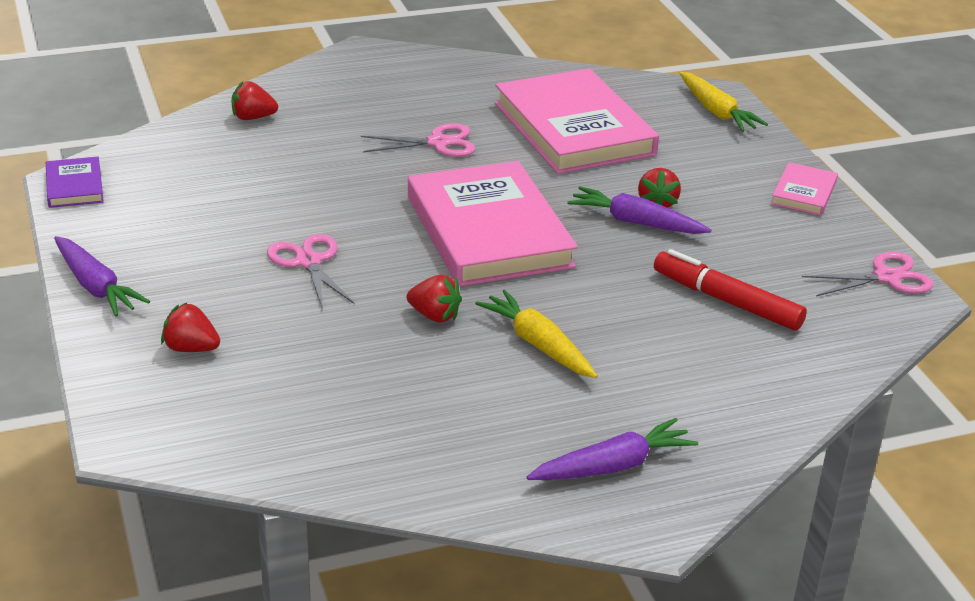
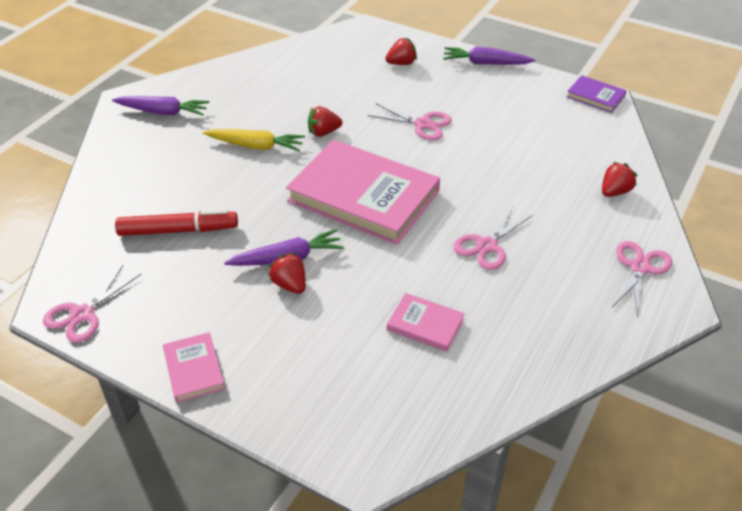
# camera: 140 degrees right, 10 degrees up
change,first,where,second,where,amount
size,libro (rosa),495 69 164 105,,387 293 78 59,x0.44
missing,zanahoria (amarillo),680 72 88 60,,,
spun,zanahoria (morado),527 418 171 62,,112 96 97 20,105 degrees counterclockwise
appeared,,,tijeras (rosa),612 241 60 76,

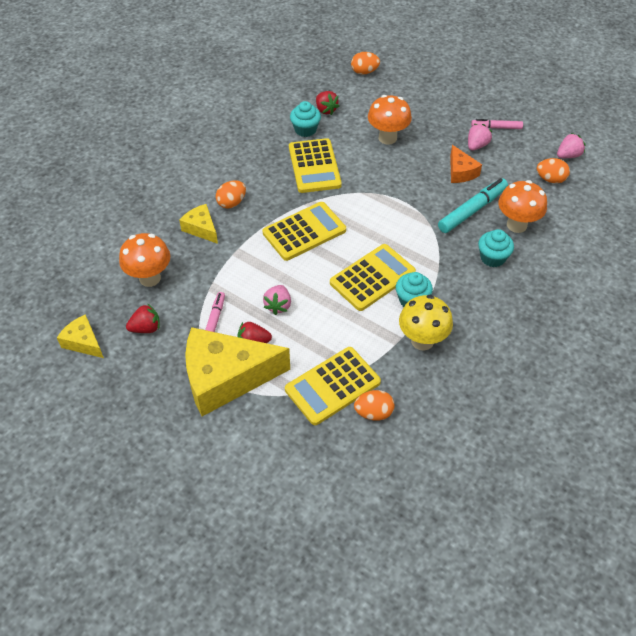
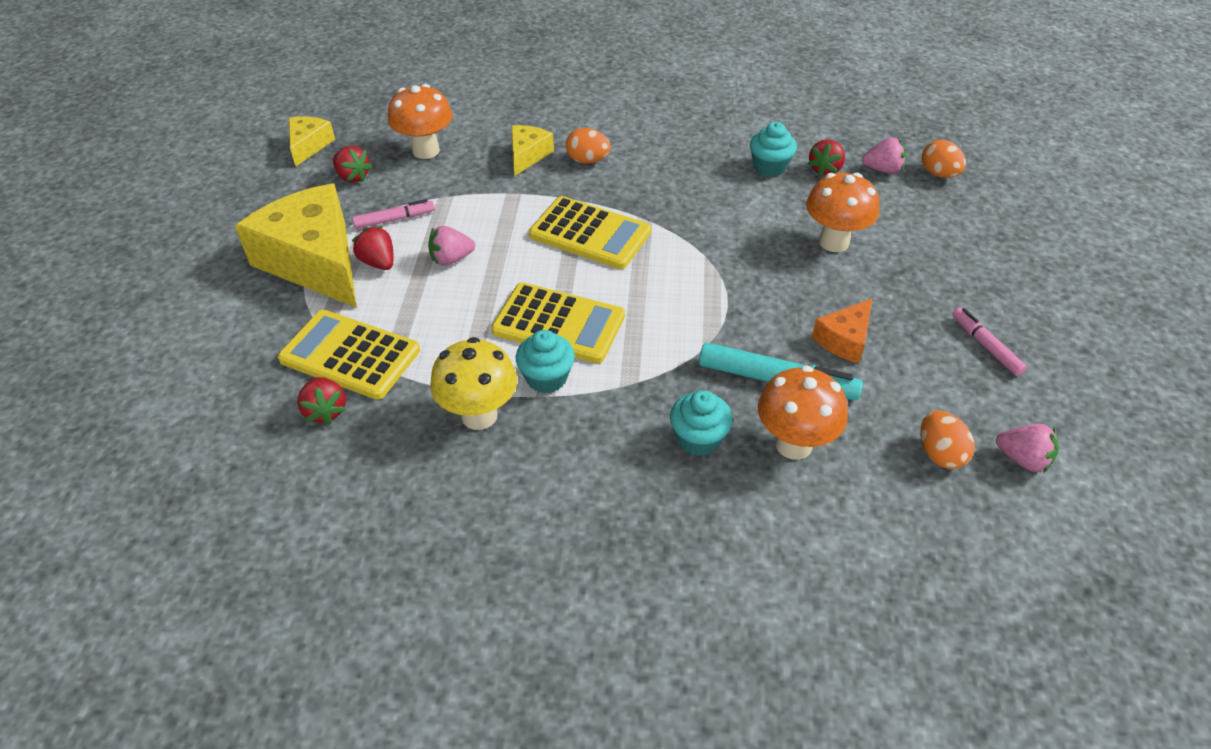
# camera: 60 degrees right, 5 degrees down
change,first,where,second,where,amount
relocated,fresa (rosa),468 124 24 27,,862 137 45 37,
missing,calculadora (amarillo),289 138 53 55,,,
exchanged,huevo (naranja),354 390 41 31,fresa (rojo),297 377 50 48,

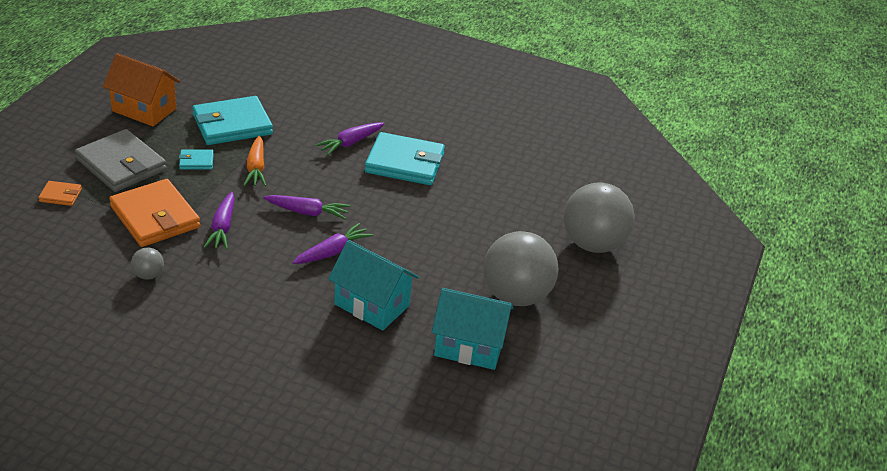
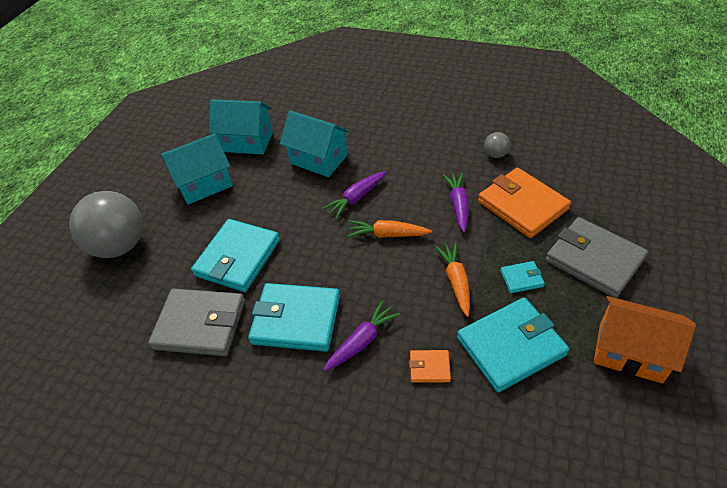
# camera: 175 degrees left, 10 degrees up
change,first,where,second,where,amount
relocated,cartera (naranja),38 181 44 25,,409 350 42 33,
colour,zanahoria (morado),263 195 87 24,zanahoria (naranja),347 220 85 18,
exchanged,pelota (gris),483 231 75 75,casa (turquesa),161 133 72 71,
appeared,,,cartera (turquesa),191 219 89 73,
appeared,,,cartera (gris),148 288 97 68,

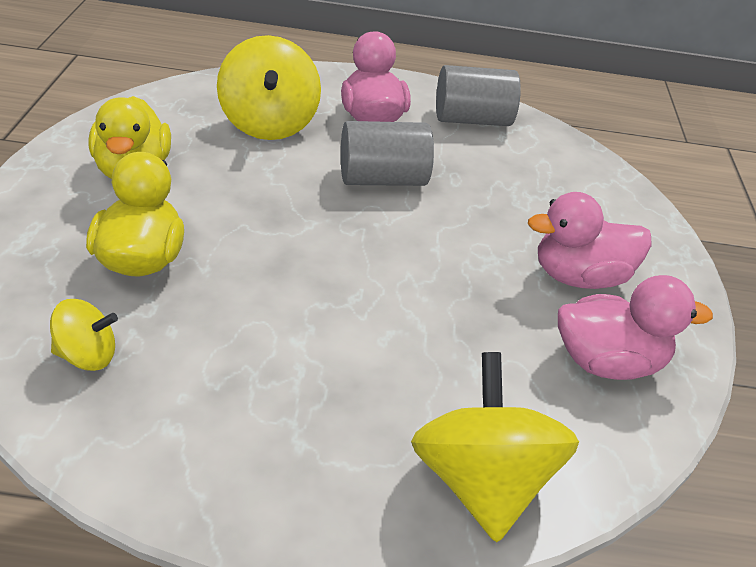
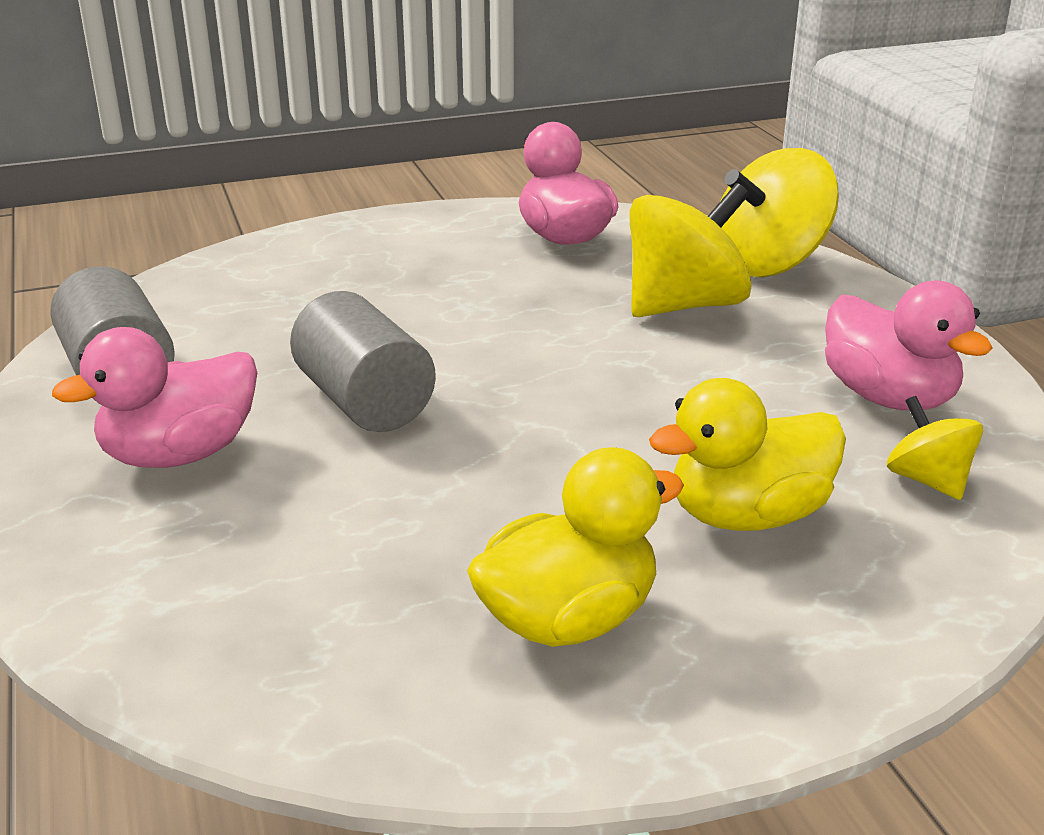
# camera: 110 degrees left, 10 degrees down
change,first,where,second,where,amount
relocated,peonza (amarillo),217 35 104 105,,629 183 123 134,
relocated,pato (rosa),528 192 124 97,,825 280 168 130,

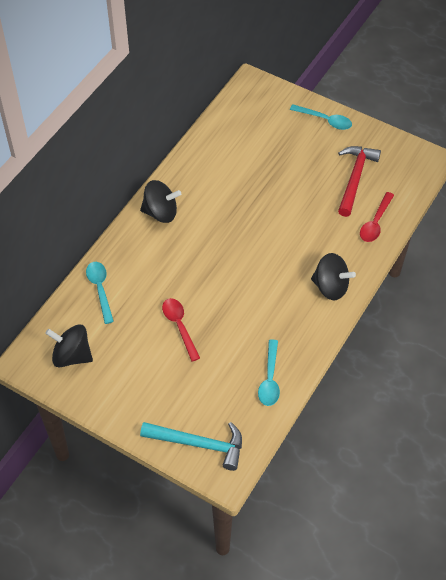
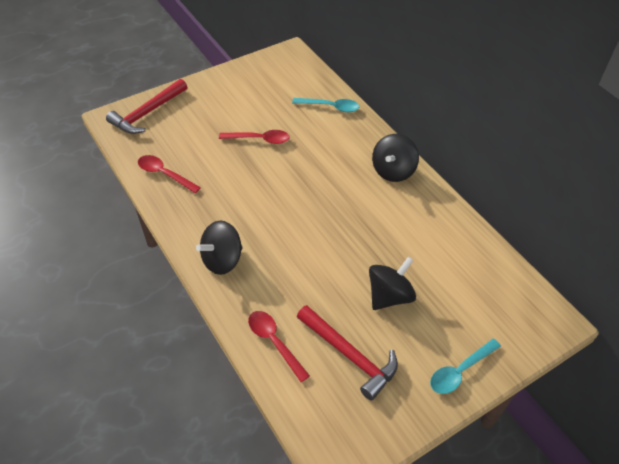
# camera: 115 degrees right, 5 degrees down
change,first,where,second,where,amount
relocated,peonza (negro),45 324 48 44,,369 257 47 53,
colour,cuchara (turquesa),258 339 22 67,cuchara (rojo),138 155 63 38,
colour,martillo (turquesa),140 422 102 49,martillo (rojo),106 79 81 55,

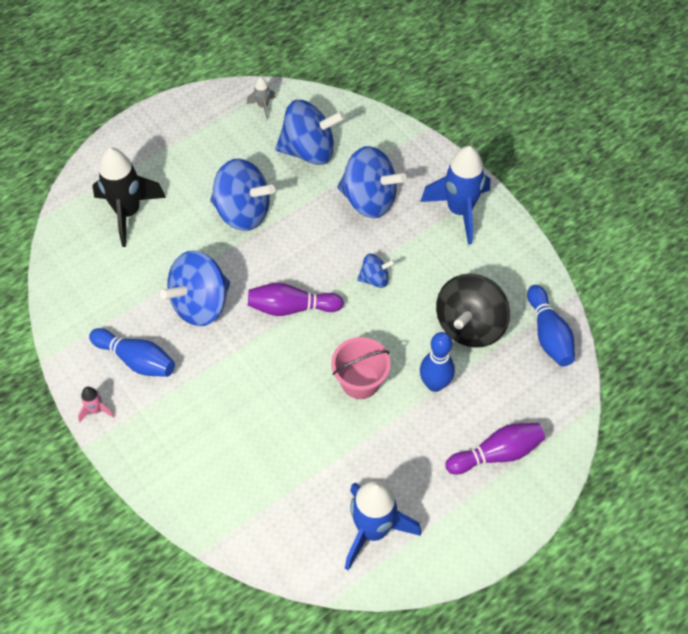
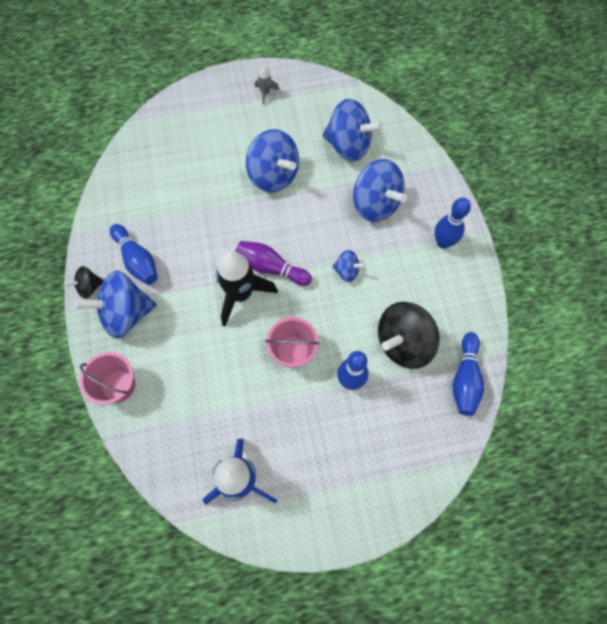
# camera: 25 degrees right, 10 degrees up
change,first,where,second,where,amount
relocated,cohete (gris),247 77 29 42,,255 67 24 38,
exchanged,cohete (azul),420 146 70 99,bolo (azul),435 198 36 51,
relocated,cohete (negro),92 148 74 99,,216 251 62 76,
relocated,peonza (azul),160 250 70 76,,74 271 83 67,
exchanged,cohete (rosa),78 387 37 35,peonza (negro),64 266 40 33,
missing,bolo (morado),445 423 100 51,,,
appeared,,,balde (rosa),79 352 56 53,

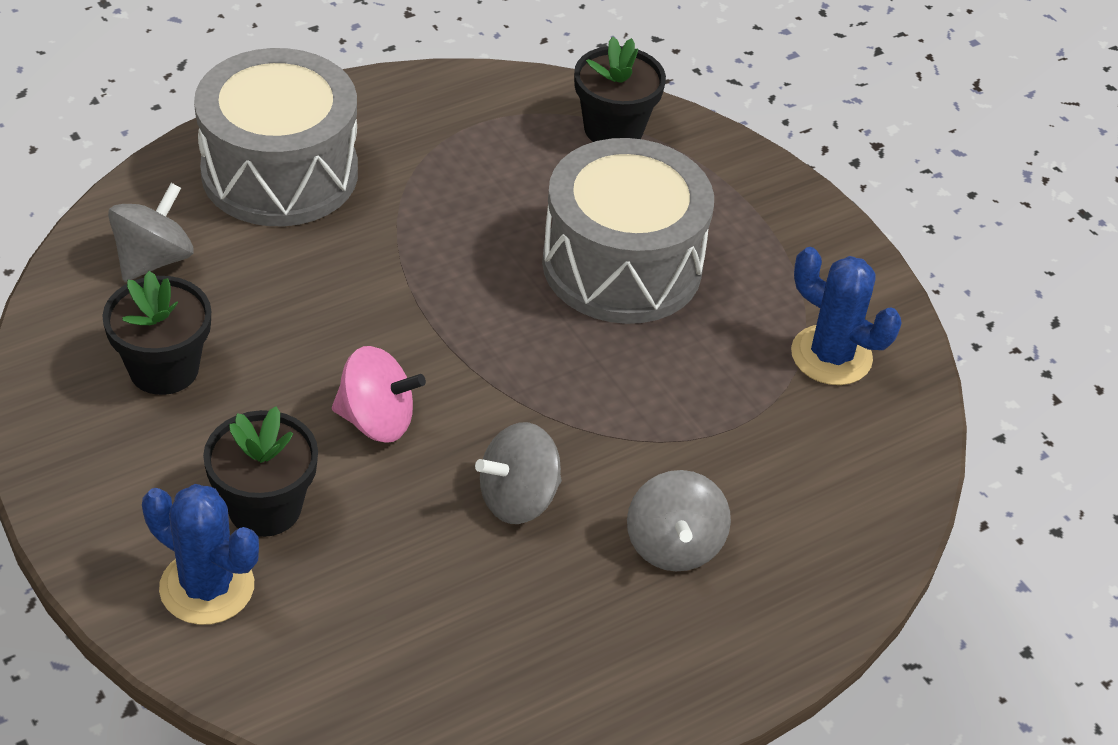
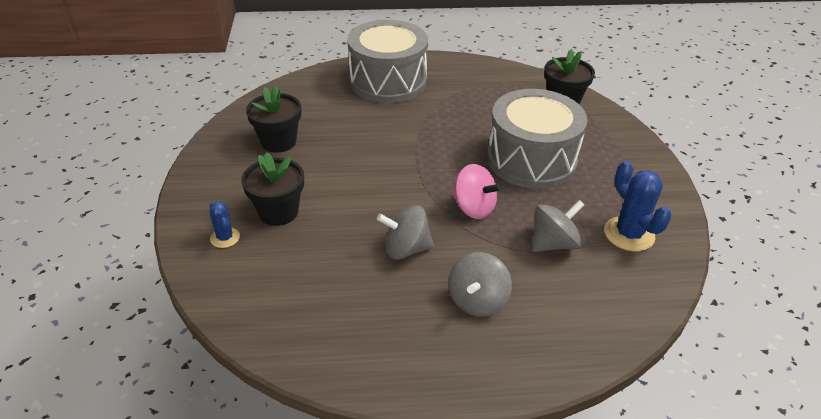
# camera: 30 degrees right, 5 degrees down
change,first,where,second,where,amount
relocated,peonza (gris),108 183 86 99,,532 200 52 52,
relocated,peonza (rosa),332 346 94 97,,453 164 49 55,
size,cactus (azul),142 484 117 141,,210 201 30 47,x0.57

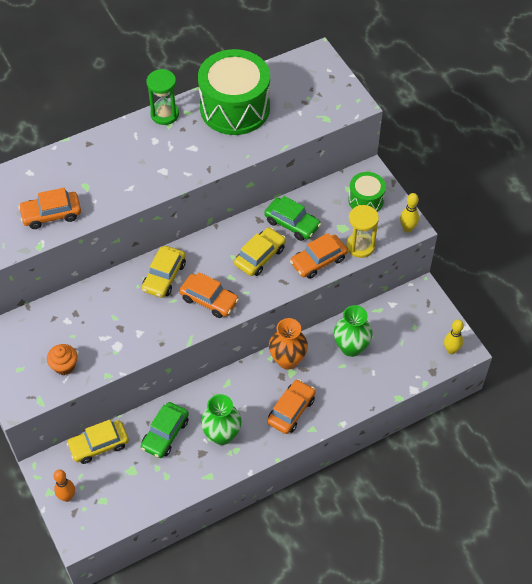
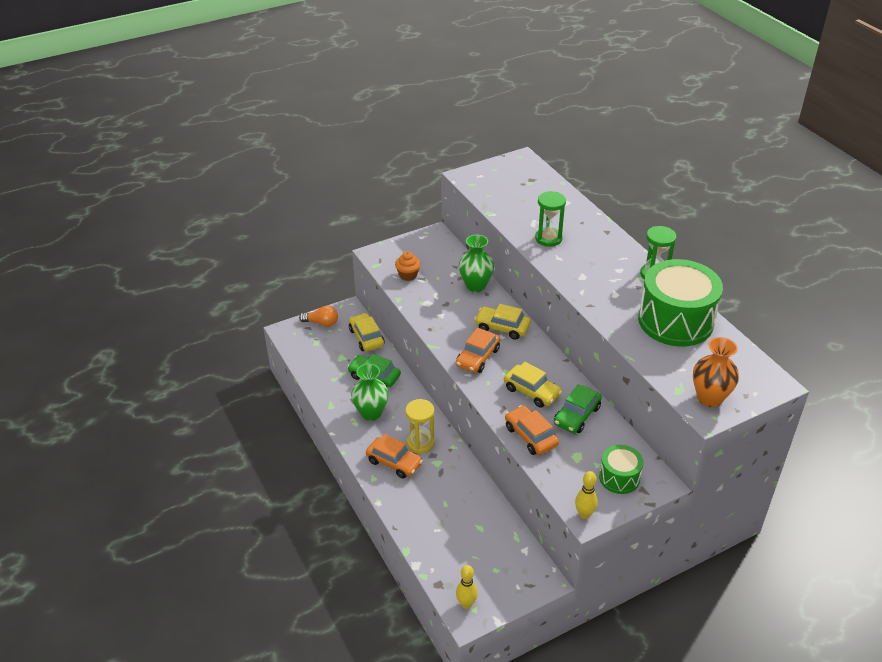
# camera: 90 degrees right, 15 degrees down
change,first,where,second,where,amount
missing,coche (naranja),18 188 63 41,,,
relocated,reloj de arena (amarillo),346 205 33 53,,405 399 30 54,
relocated,florero (verde),334 305 39 52,,459 234 35 58,
relocated,florero (naranja),269 318 39 51,,693 337 46 70,
exchanged,bolo (naranja),54 470 21 32,bombilla (naranja),299 306 39 21,
appeared,,,reloj de arena (verde),535 191 31 56,

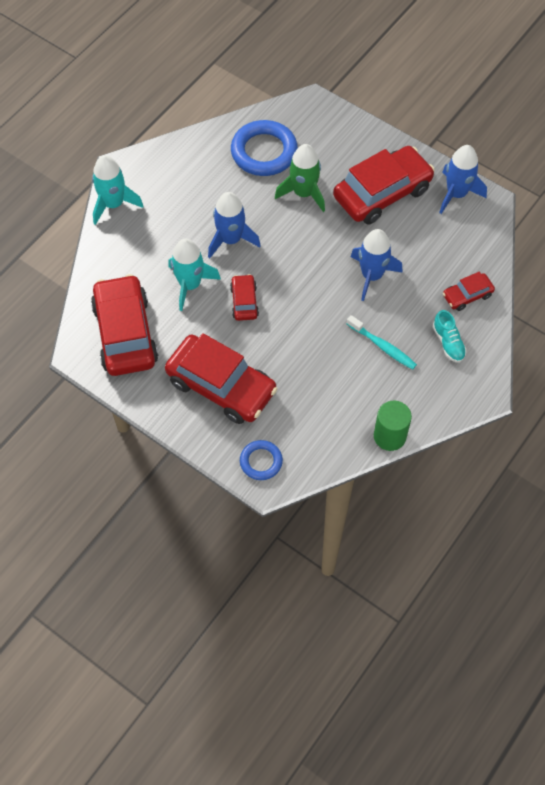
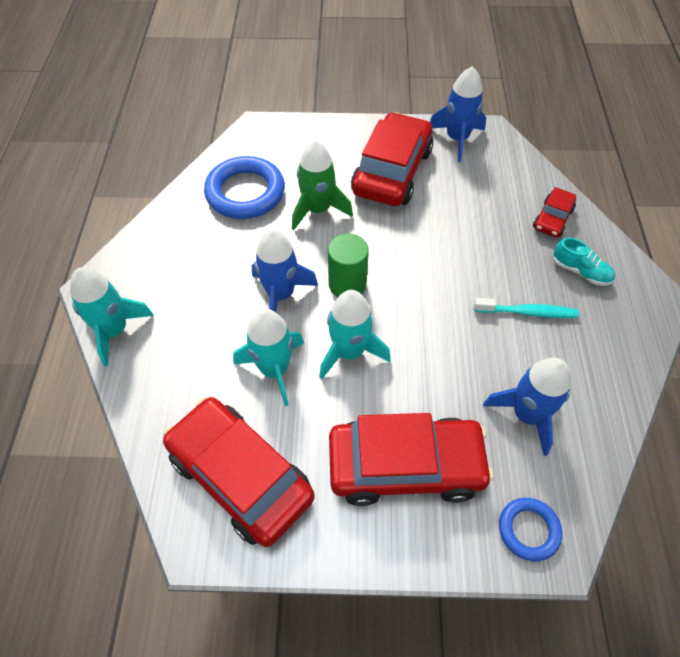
# camera: 35 degrees left, 5 degrees down
change,first,where,second,where,amount
relocated,cohete (azul),351 229 52 72,,483 358 88 98,
exchanged,coche (rojo),230 274 29 47,cohete (turquesa),319 290 72 89,
relocated,cilindro (verde),374 401 38 50,,328 234 41 63,

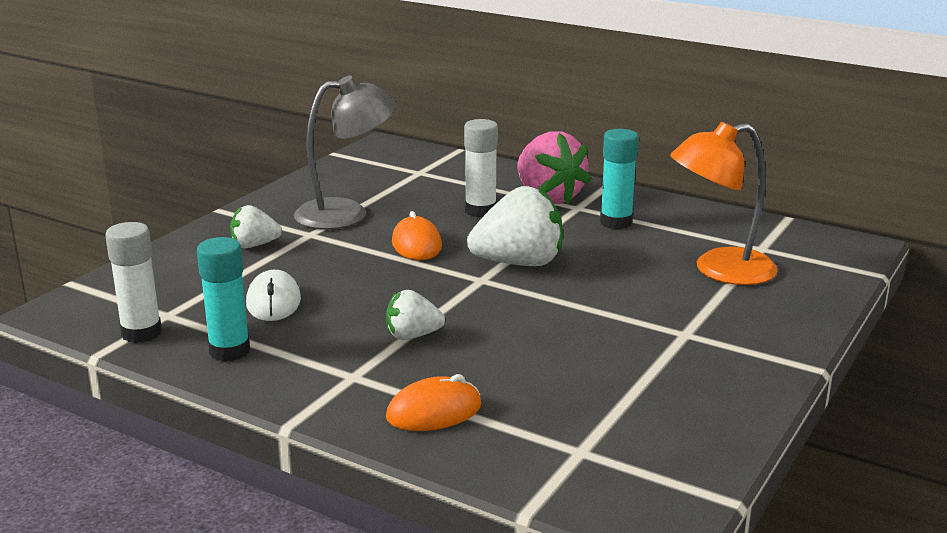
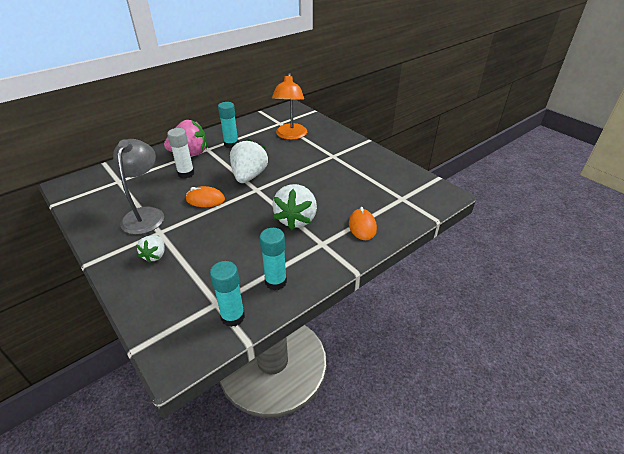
# camera: 70 degrees left, 15 degrees up
change,first,where,second,where,amount
colour,barra de pegamento (blanco),105 222 57 121,barra de pegamento (turquesa),210 261 35 66,
missing,ratón (blanco),246 270 55 51,,,
size,fresa (blanco),386 290 59 50,,272 184 45 46,x1.82

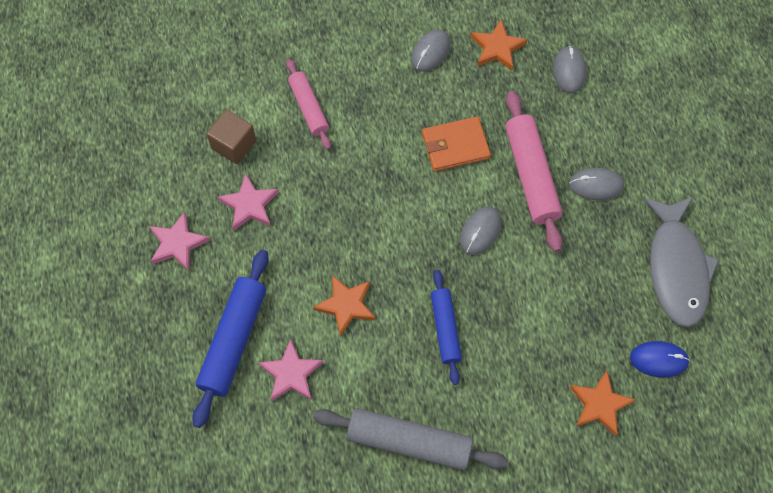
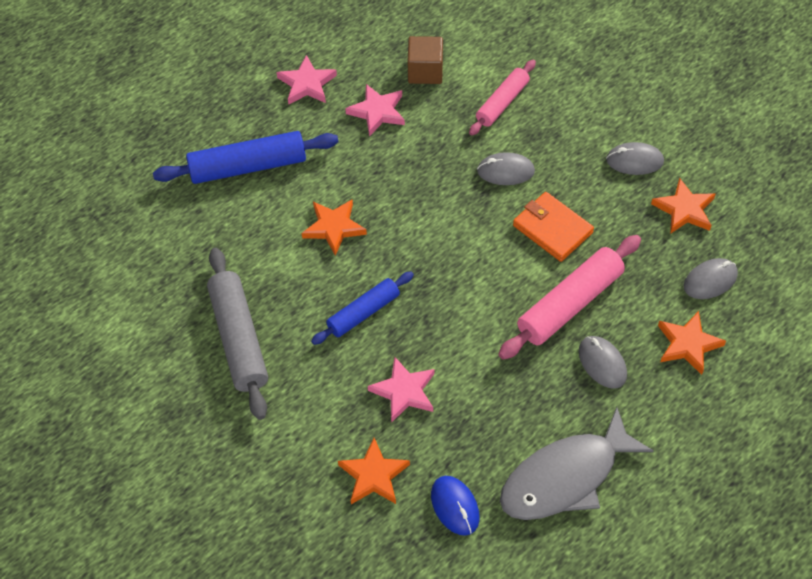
# camera: 60 degrees right, 10 degrees down
change,first,where,second,where,amount
relocated,ratón (gris),460 207 41 48,,477 152 58 33,
relocated,estrella (rosa),259 339 64 63,,368 356 67 67,
appeared,,,estrella (naranja),658 311 68 64,

